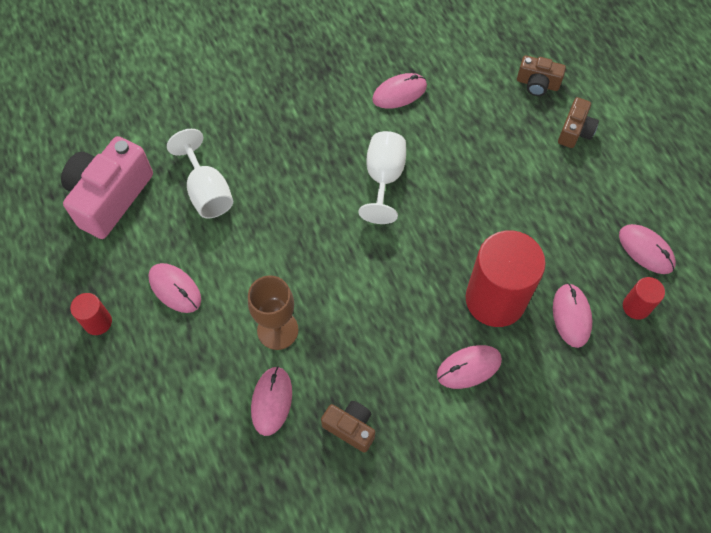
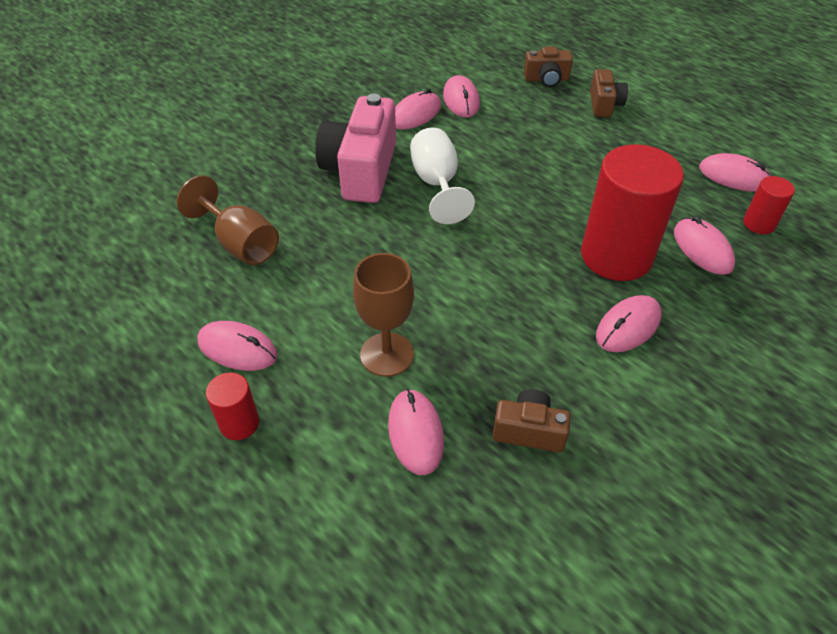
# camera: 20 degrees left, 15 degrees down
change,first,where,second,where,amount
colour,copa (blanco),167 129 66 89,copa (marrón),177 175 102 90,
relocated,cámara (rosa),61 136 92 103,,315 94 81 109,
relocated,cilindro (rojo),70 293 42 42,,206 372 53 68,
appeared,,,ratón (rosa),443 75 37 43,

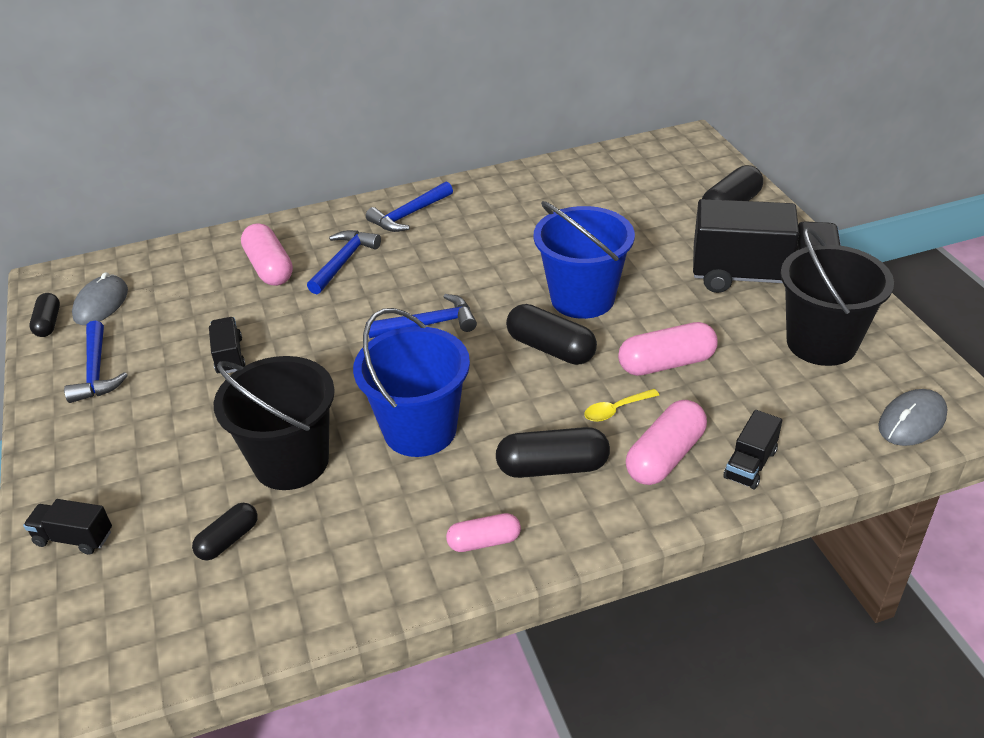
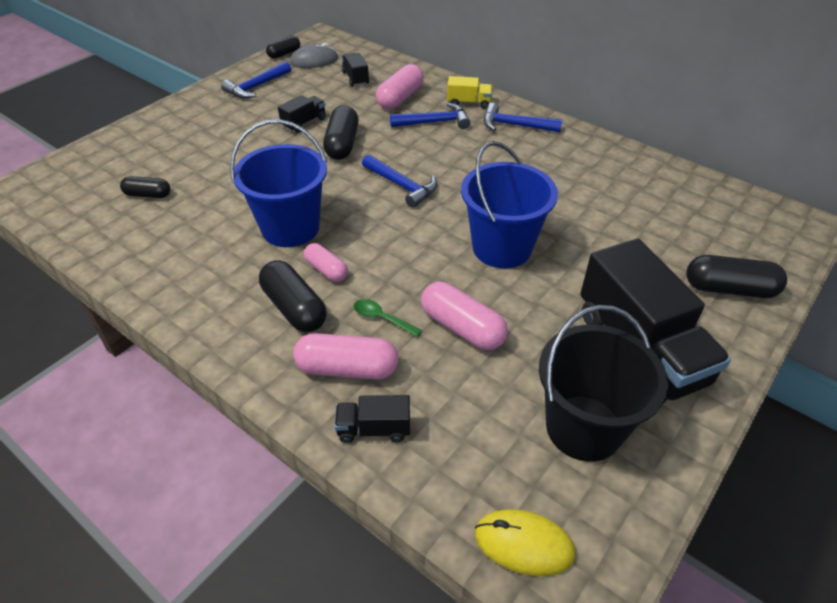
# camera: 55 degrees right, 5 degrees up
change,first,where,second,where,amount
relocated,cápsula (negro),506 304 91 61,,323 105 36 55,
missing,balde (negro),214 356 121 134,,,
colour,cuchara (amarillo),584 389 75 33,cuchara (verde),354 299 68 38,
colour,ratón (gris),878 389 70 57,ratón (amarillo),475 509 100 67,
relocated,camión (negro),23 499 89 56,,341 53 28 34,
relocated,cápsula (rosa),446 513 75 39,,304 243 44 39,
appeared,,,camión (amarillo),447 76 46 33,

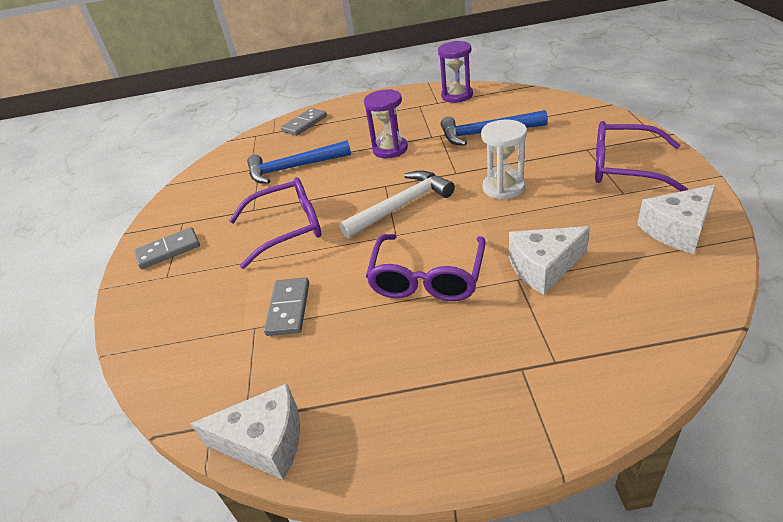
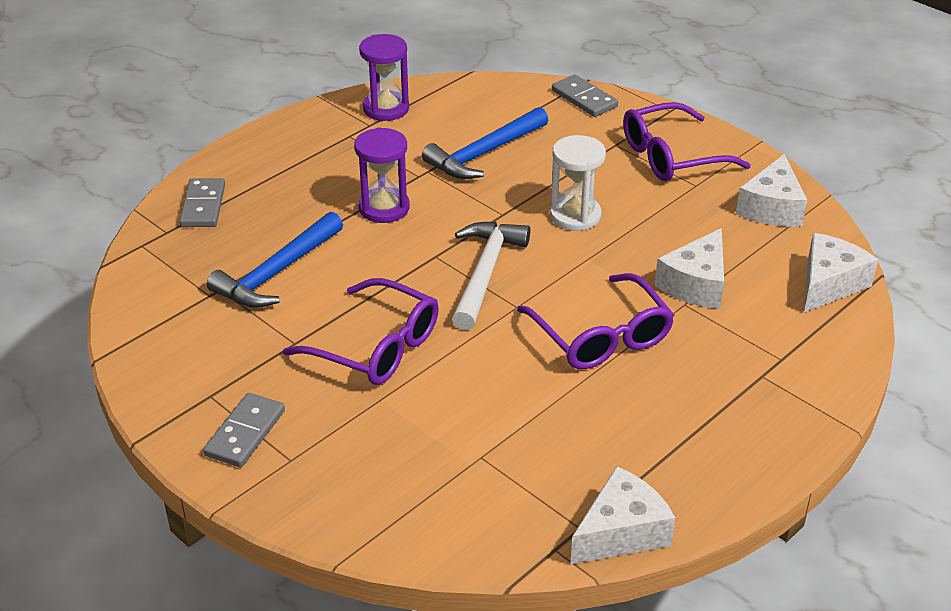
# camera: 45 degrees left, 0 degrees up
change,first,where,second,where,amount
spun,gafas (morado),229 177 92 92,,283 278 156 107,90 degrees clockwise
relocated,ficha de dominó (gris),264 277 45 59,,552 74 66 43,
appeared,,,queso (blanco),804 233 74 80,

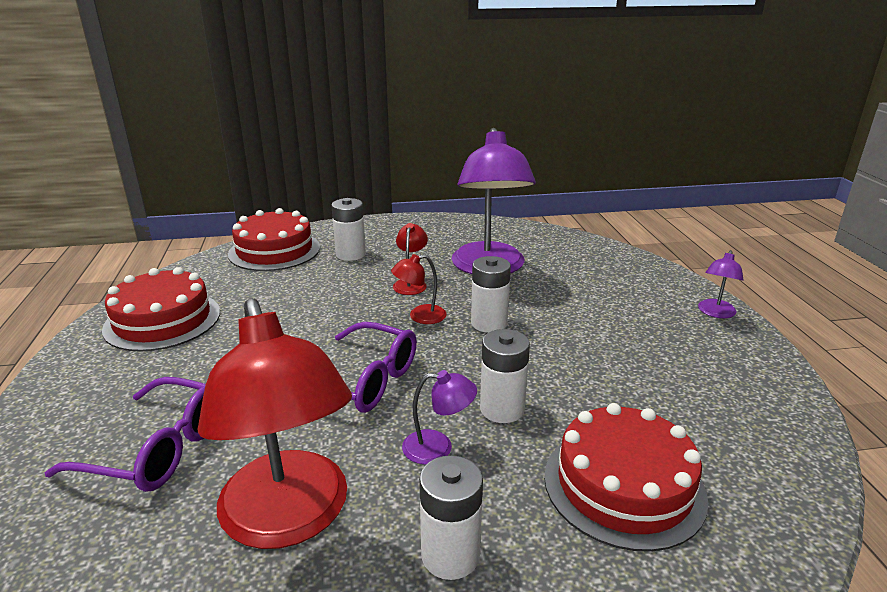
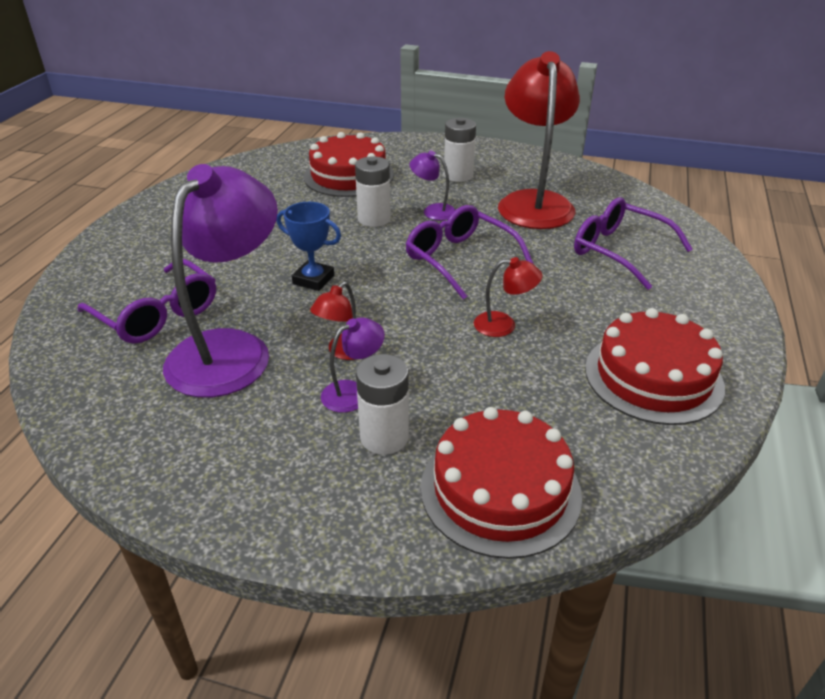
# camera: 155 degrees left, 10 degrees up
change,first,where,second,where,amount
relocated,lámpara (morado),698 250 46 68,,321 317 64 96,
relocated,lámpara (rojo),391 254 56 70,,474 257 68 80,
exchanged,pila (blanco),471 256 40 77,trofeo (azul),276 202 65 89,
appeared,,,gafas (morado),77 259 139 85,

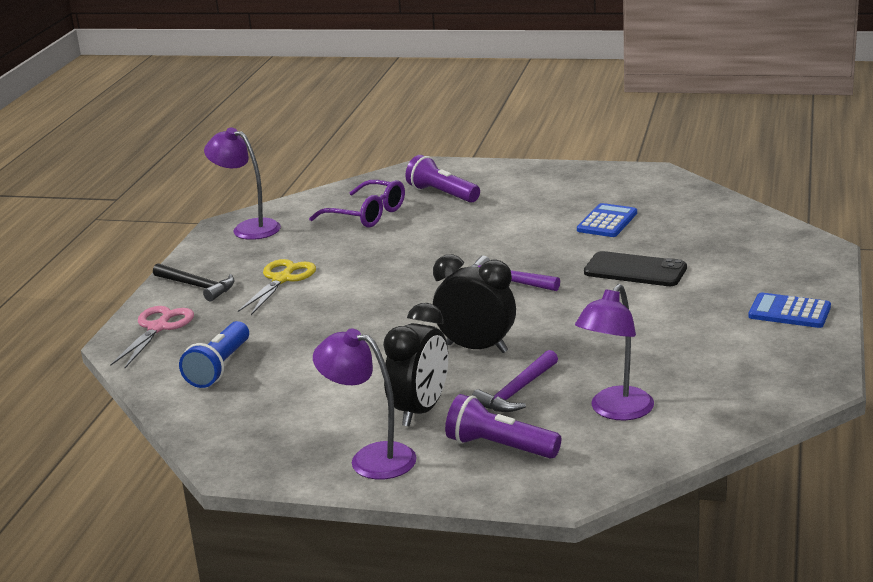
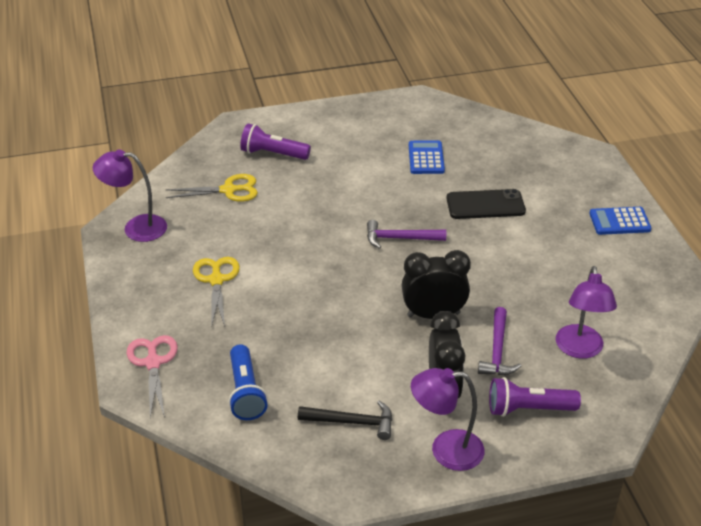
# camera: 30 degrees left, 15 degrees up
change,first,where,second,where,amount
exchanged,gafas (morado),309 180 96 47,tijeras (amarillo),165 174 93 28,
relocated,martillo (negro),153 263 82 38,,298 400 94 40,

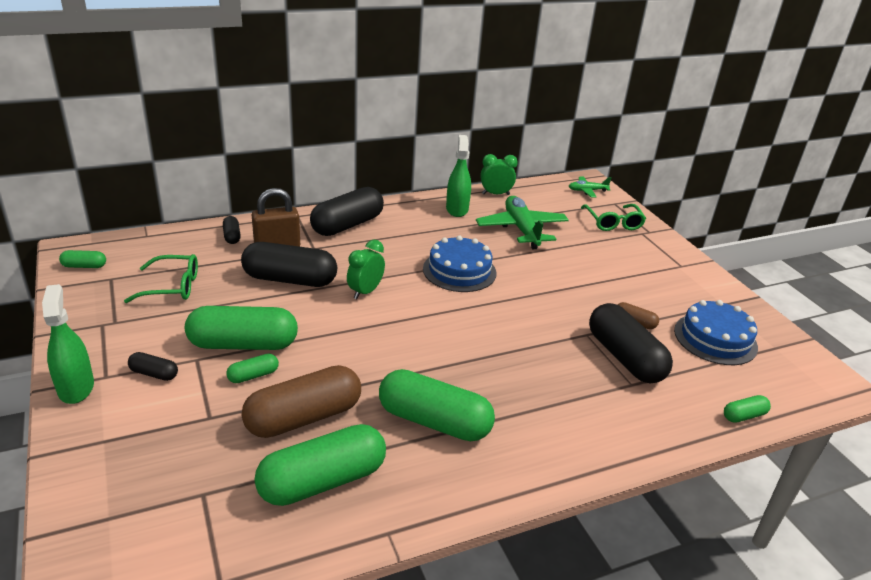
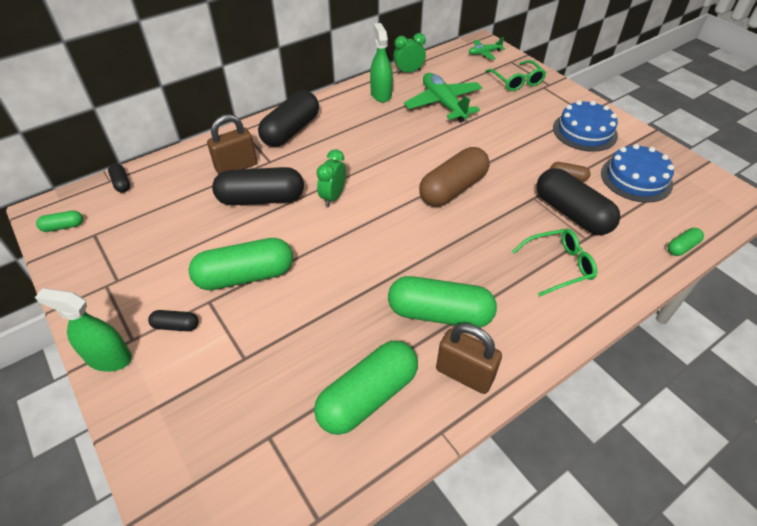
# camera: 10 degrees left, 15 degrees up
change,first,where,second,where,amount
relocated,cápsula (negro),223 216 18 28,,108 163 22 30,
relocated,tarta (azul),423 235 73 57,,553 100 65 52,
relocated,gafas (verde),124 254 74 49,,512 229 85 68,
spun,pulverizador (verde),42 284 52 120,,35 288 97 84,45 degrees counterclockwise
missing,cápsula (verde),226 354 53 29,,,
relocated,cápsula (marrón),242 365 119 73,,419 147 71 59,
appeared,,,candado (marrón),436 323 66 71,

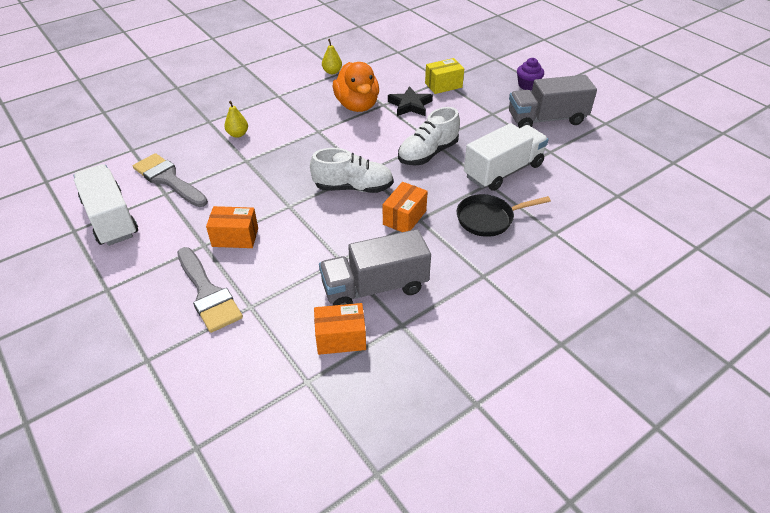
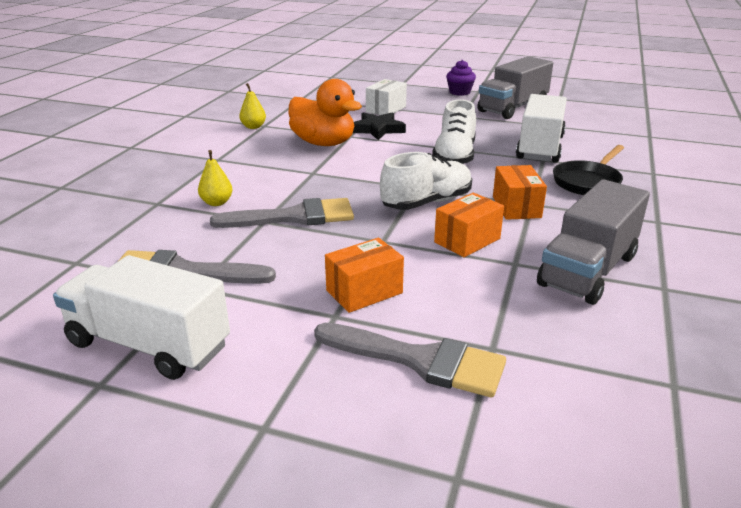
# camera: 35 degrees left, 15 degrees down
change,first,where,second,where,amount
colour,caja (amarillo),425 58 39 36,caja (blanco),366 79 41 36,
relocated,caja (naranja),314 303 52 52,,434 193 70 64,
appeared,,,pincel (gris),210 198 144 30,

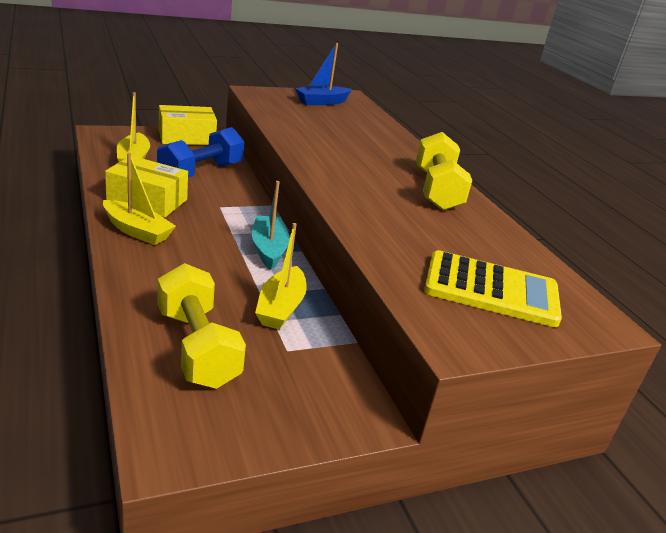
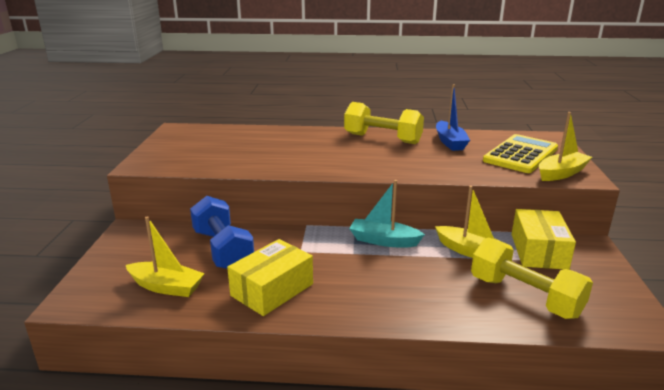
# camera: 60 degrees left, 5 degrees down
change,first,where,second,where,amount
relocated,barco (azul),295 43 57 62,,436 84 34 67,
relocated,caja (amarillo),159 105 58 40,,512 209 64 61,
relocated,barco (amarillo),103 153 73 92,,539 112 53 69,
spun,mancuerna (amarillo),158 263 88 126,,471 237 122 82,45 degrees clockwise

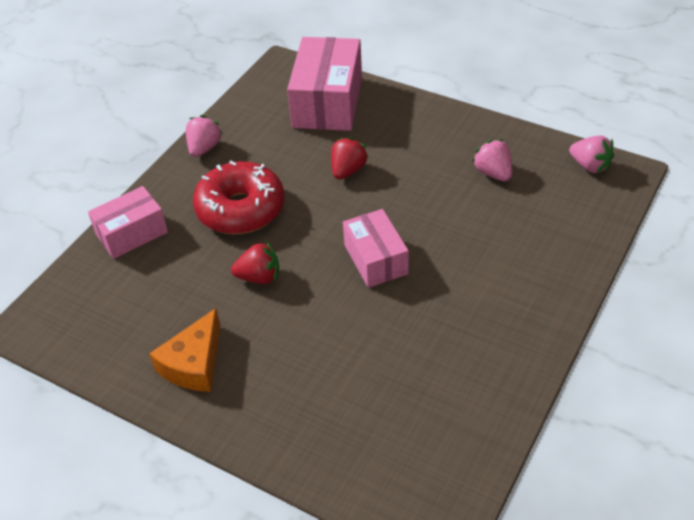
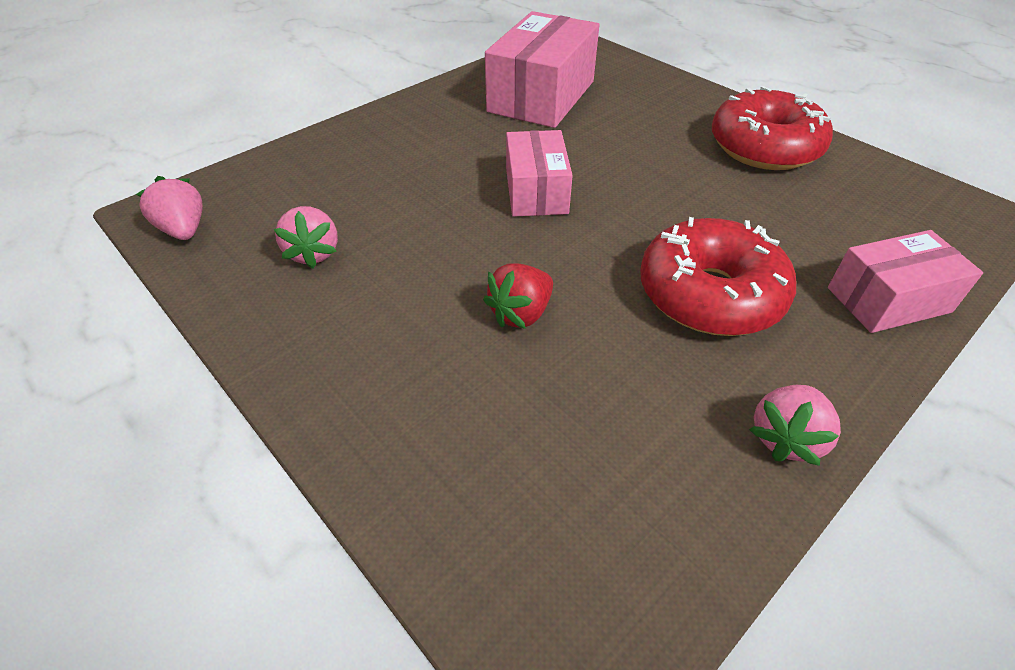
# camera: 165 degrees left, 0 degrees up
change,first,where,second,where,amount
relocated,caja (rosa),287 37 75 94,,485 11 114 117,
missing,fresa (rojo),231 241 48 43,,,
exchanged,queso (naranja),149 308 72 84,rosquilla (rojo),712 86 121 84,

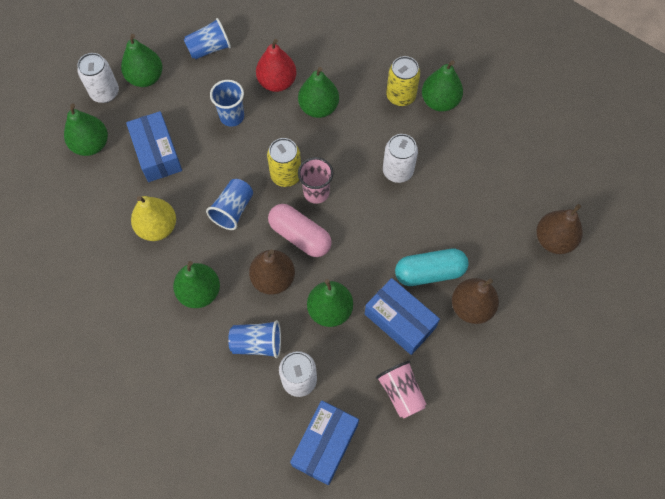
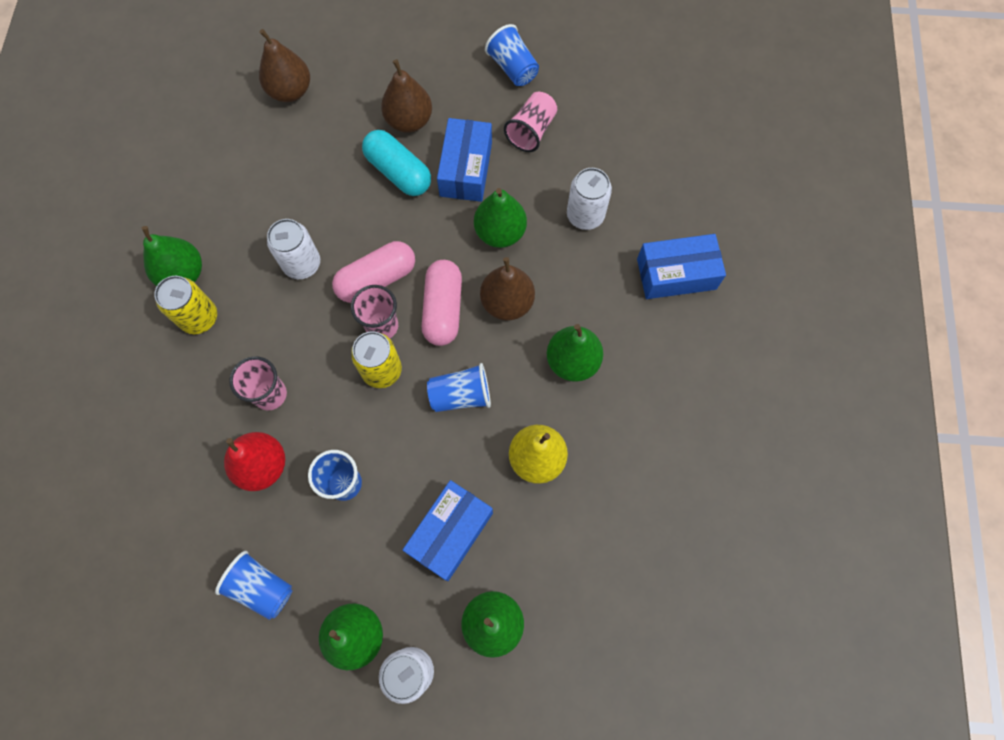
# camera: 125 degrees left, 5 degrees up
change,first,where,second,where,amount
exchanged,pera (verde),298 67 41 51,vaso (rosa),229 356 58 54,
relocated,vaso (azul),228 320 53 38,,485 24 54 62,
relocated,caja (azul),290 401 69 84,,637 234 89 65,
appeared,,,cápsula (rosa),332 241 83 62,

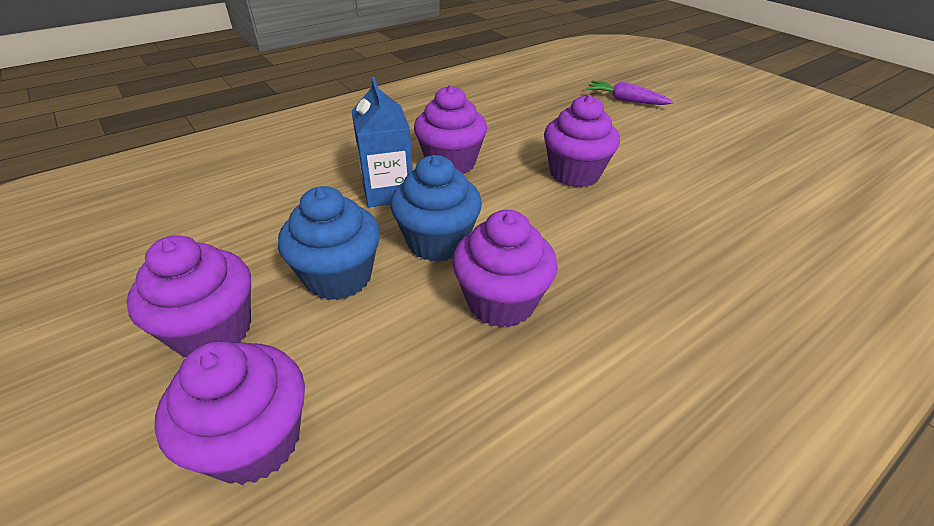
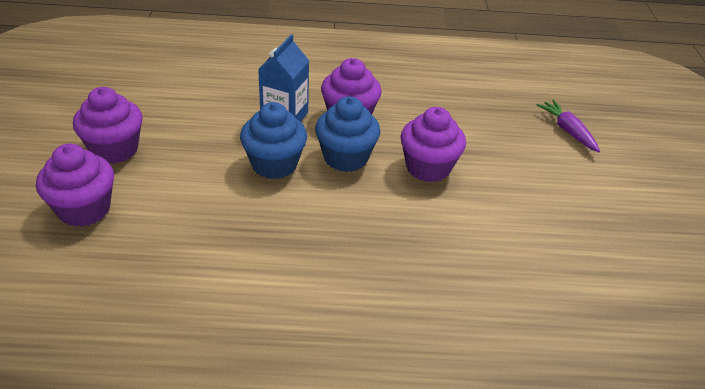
# camera: 35 degrees right, 0 degrees up
change,first,where,second,where,amount
relocated,magdalena (azul),278 186 102 114,,315 97 66 75,
missing,magdalena (morado),452 210 106 118,,,

